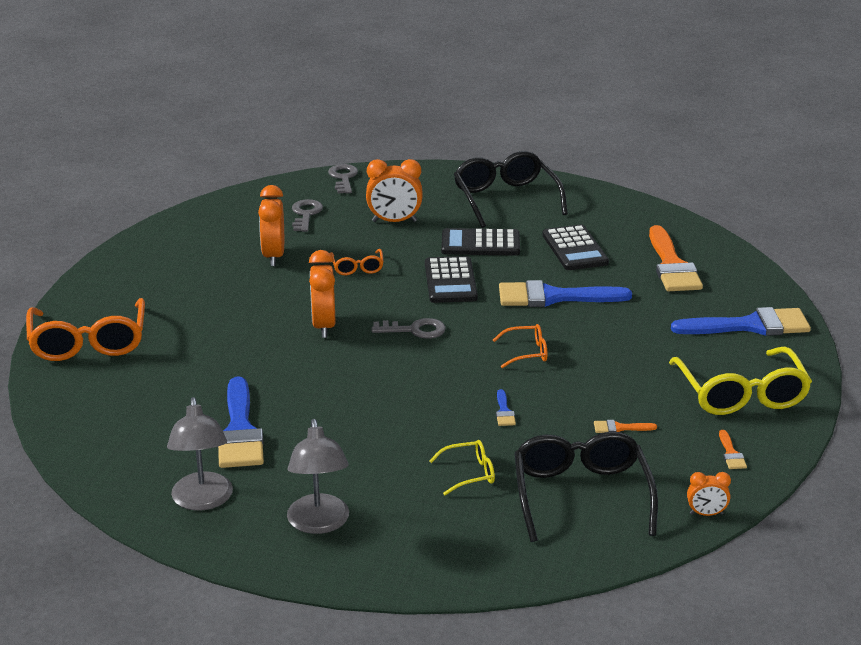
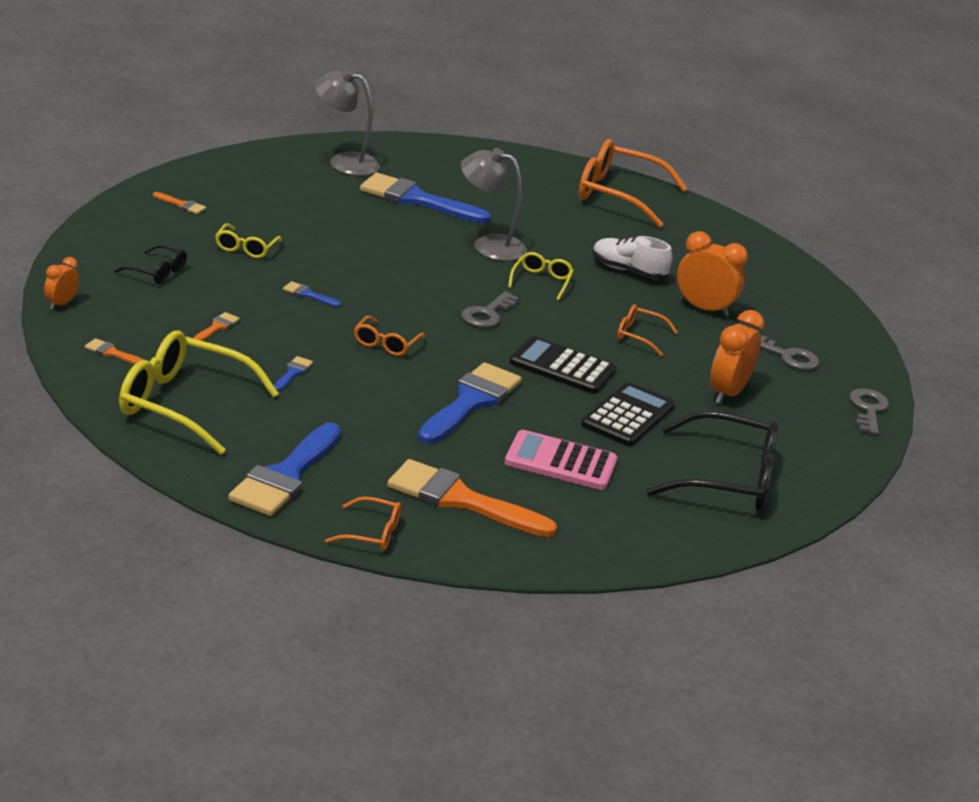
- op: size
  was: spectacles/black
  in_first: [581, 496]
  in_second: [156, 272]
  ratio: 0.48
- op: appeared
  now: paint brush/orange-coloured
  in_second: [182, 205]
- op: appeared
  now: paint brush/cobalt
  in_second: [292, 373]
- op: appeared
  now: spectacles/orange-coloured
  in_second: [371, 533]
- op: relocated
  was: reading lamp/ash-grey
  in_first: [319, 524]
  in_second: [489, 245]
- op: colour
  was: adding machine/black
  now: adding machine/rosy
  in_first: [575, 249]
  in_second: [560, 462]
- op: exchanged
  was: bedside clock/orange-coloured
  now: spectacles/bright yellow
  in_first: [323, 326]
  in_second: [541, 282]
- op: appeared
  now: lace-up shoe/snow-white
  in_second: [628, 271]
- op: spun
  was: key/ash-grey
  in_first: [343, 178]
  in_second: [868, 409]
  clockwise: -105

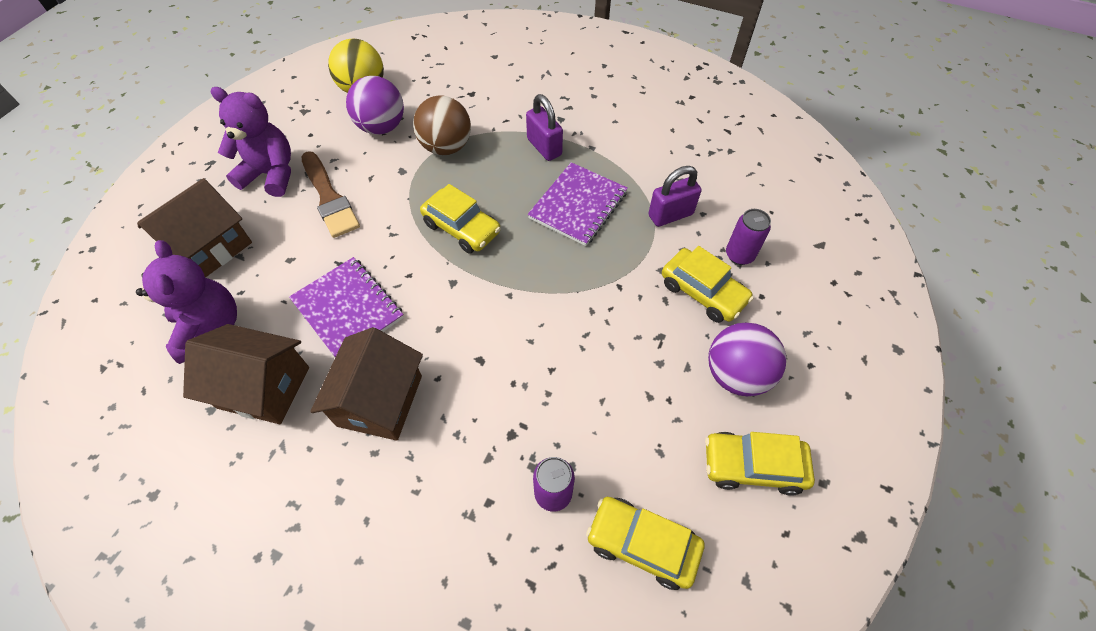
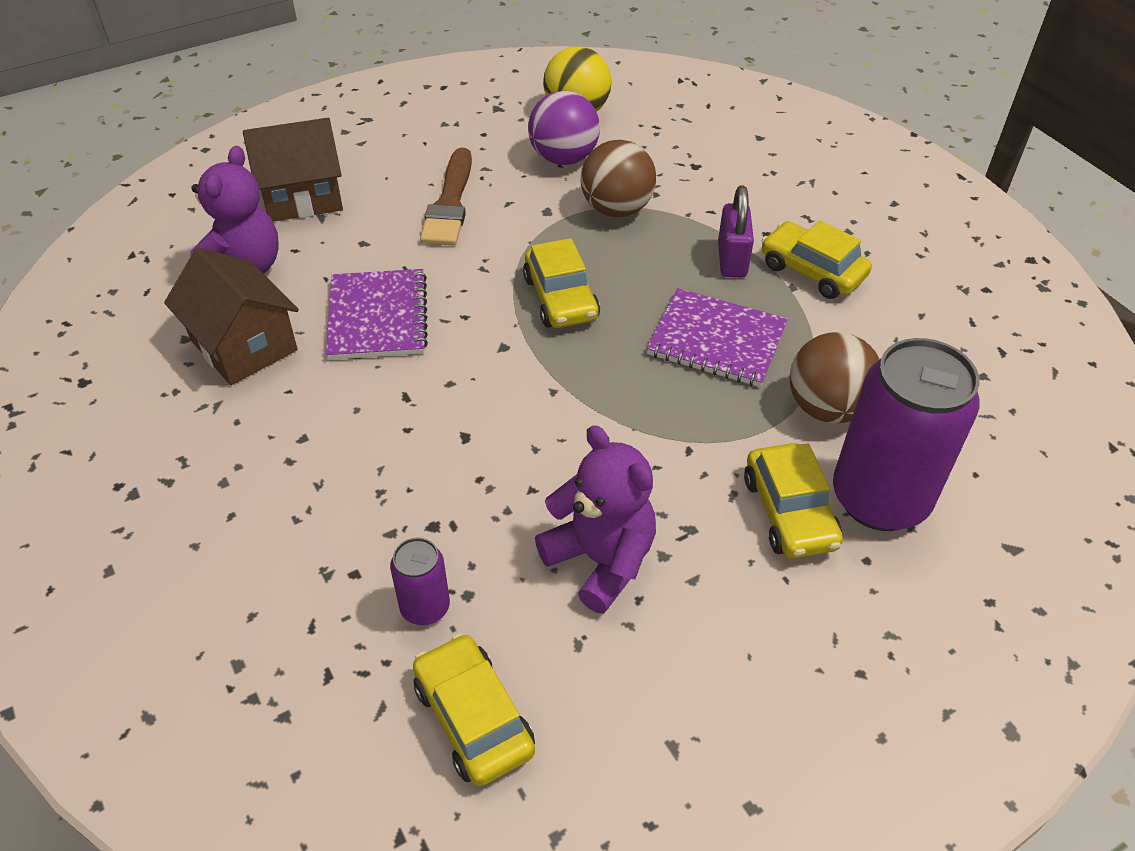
- op: relocated
  was: teddy bear/purple
  in_first: [271, 174]
  in_second: [600, 560]
- op: spun
  was: notepad/purple
  in_first: [578, 205]
  in_second: [716, 340]
  clockwise: 45
- op: relocated
  was: automobile/bright yellow
  in_first: [753, 466]
  in_second: [812, 271]
- op: exchanged
  was: lock/purple
  now: sphere/dark brown
  in_first: [670, 215]
  in_second: [827, 408]
- op: size
  was: soda can/purple
  in_first: [739, 255]
  in_second: [879, 499]
  ratio: 2.16
- op: missing
  was: cottage/dark brown
  in_first: [380, 400]
- op: missing
  was: sphere/purple
  in_first: [736, 374]

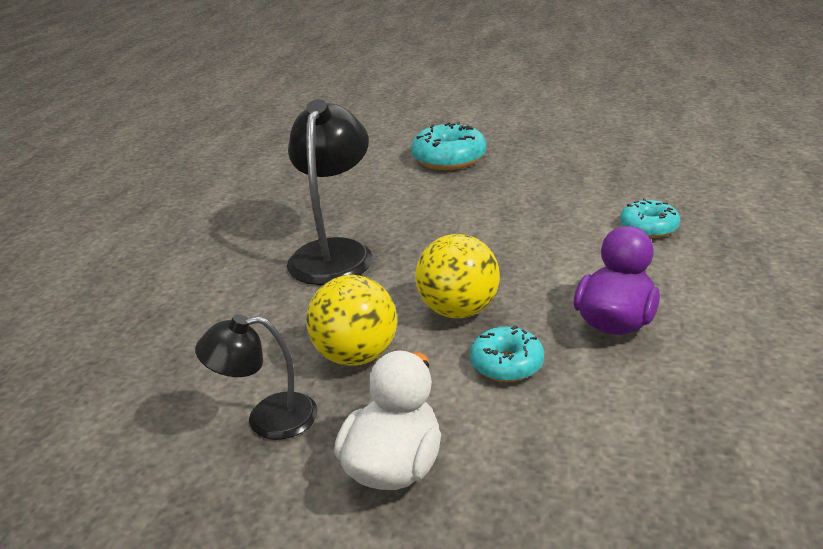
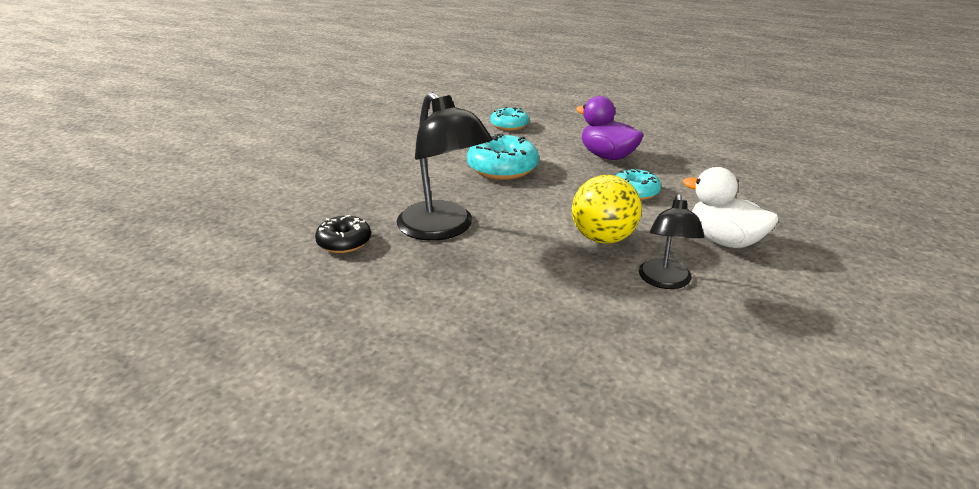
- op: appeared
  now: donut/black
  in_second: [344, 242]
- op: spun
  was: reading lamp/black
  in_first: [334, 252]
  in_second: [443, 229]
  clockwise: -150
- op: relocated
  was: donut/aqua
  in_first: [449, 159]
  in_second: [502, 168]
- op: missing
  was: sphere/bright yellow
  in_first: [458, 310]

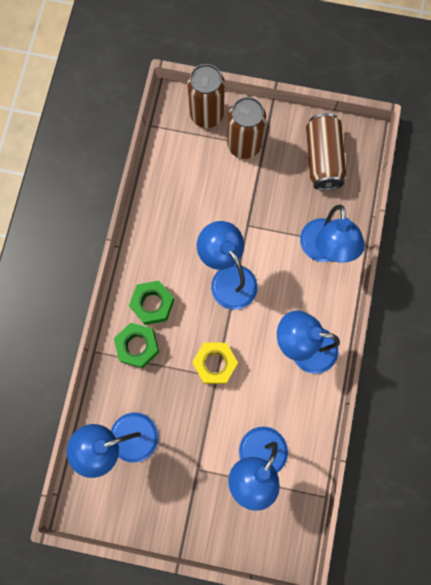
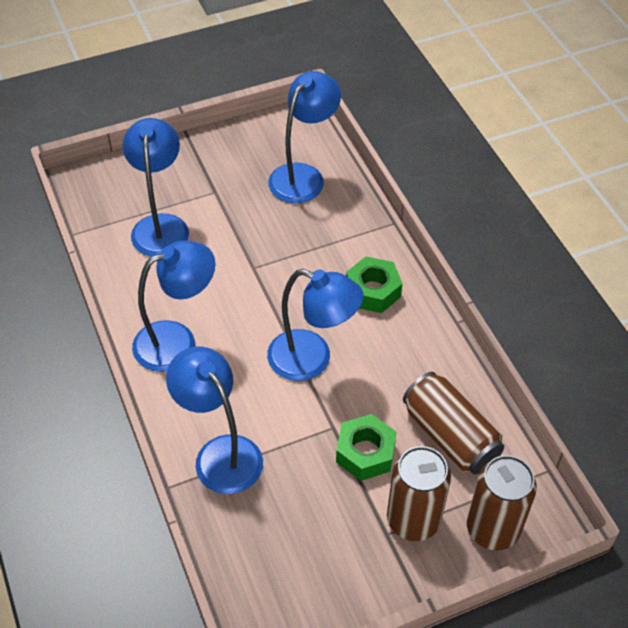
- op: relocated
  was: nut/leaf-green
  in_first: [137, 346]
  in_second: [365, 453]
- op: relocated
  was: soda can/dark brown
  in_first: [322, 159]
  in_second: [450, 436]
- op: missing
  was: nut/bright yellow
  in_first: [215, 364]

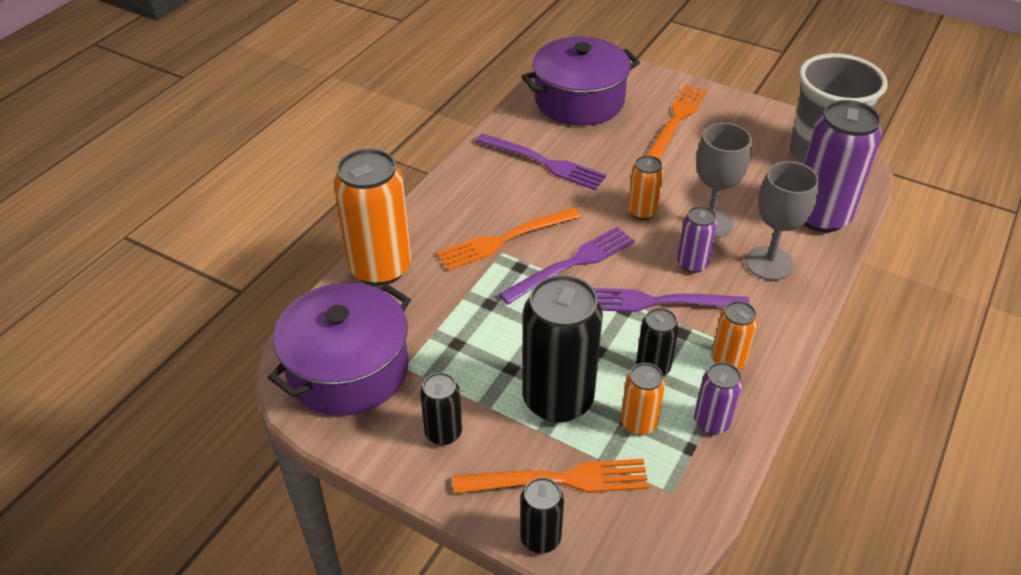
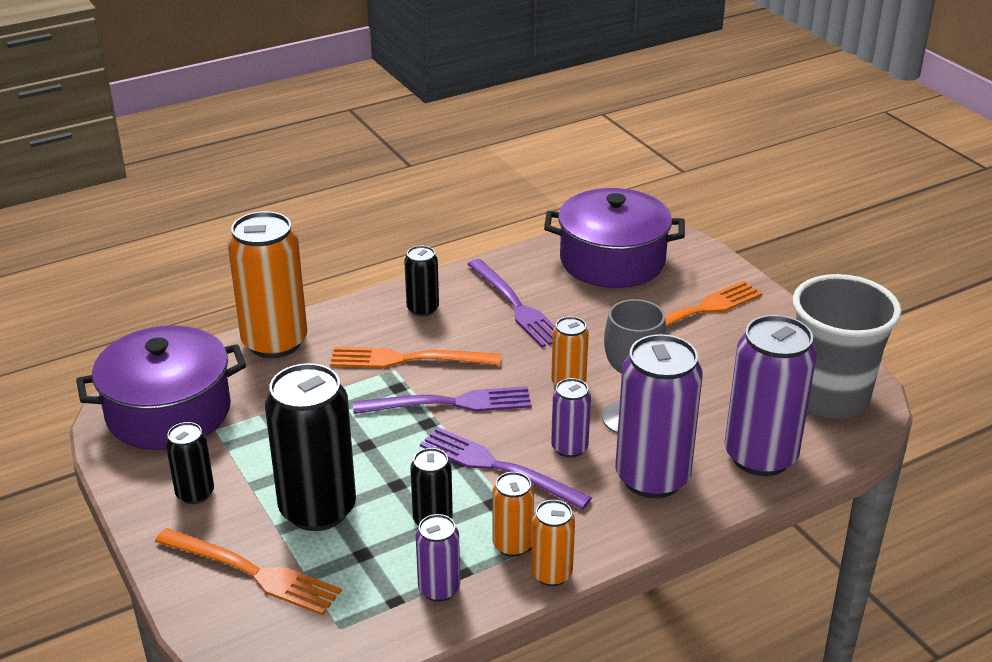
- op: relocated
  was: soda can/black
  in_first: [540, 538]
  in_second: [422, 309]
- op: relocated
  was: soda can/orange-coloured
  in_first: [638, 423]
  in_second: [551, 574]
- op: exchanged
  was: chalice/ash-grey
  now: soda can/purple
  in_first: [769, 263]
  in_second: [652, 478]

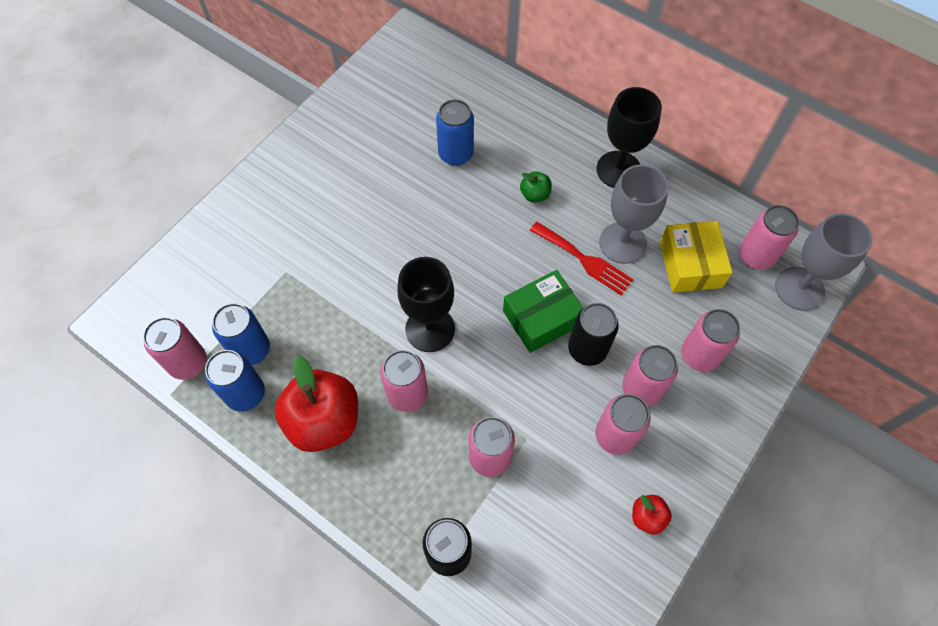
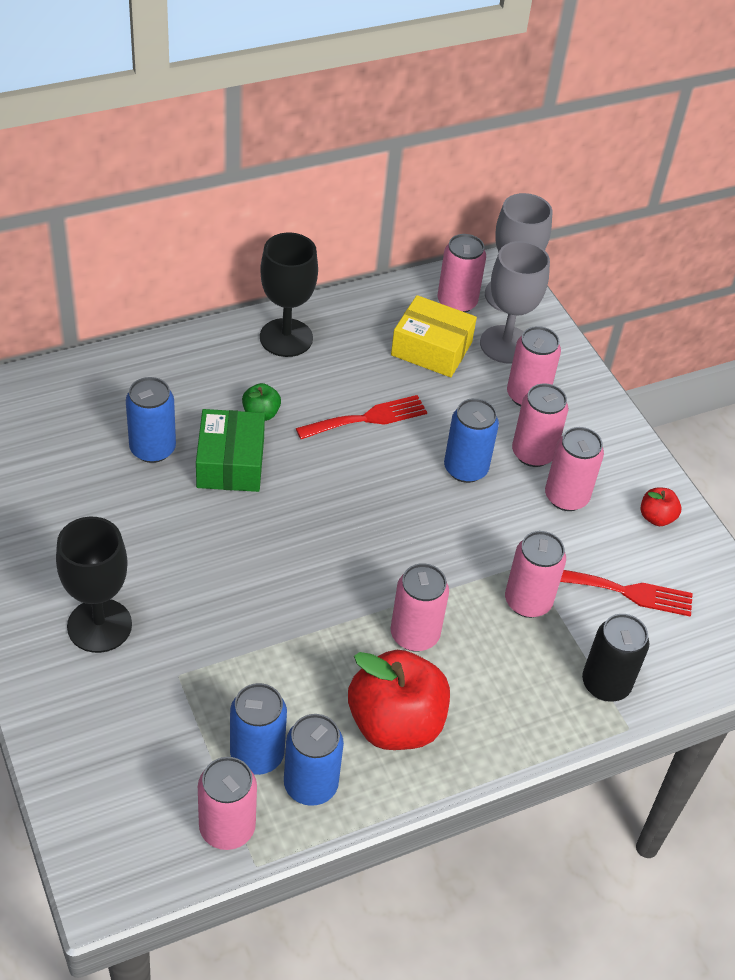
- op: relocated
  was: chalice/black
  in_first: [430, 329]
  in_second: [99, 625]
- op: relocated
  was: parcel/leaf-green
  in_first: [541, 318]
  in_second: [230, 463]
- op: colour
  was: soda can/black
  now: soda can/cobalt
  in_first: [587, 349]
  in_second: [465, 469]
- op: relocated
  was: chalice/ash-grey
  in_first: [622, 243]
  in_second: [505, 344]
- op: appeared
  now: table fork/scarlet
  in_second: [626, 592]

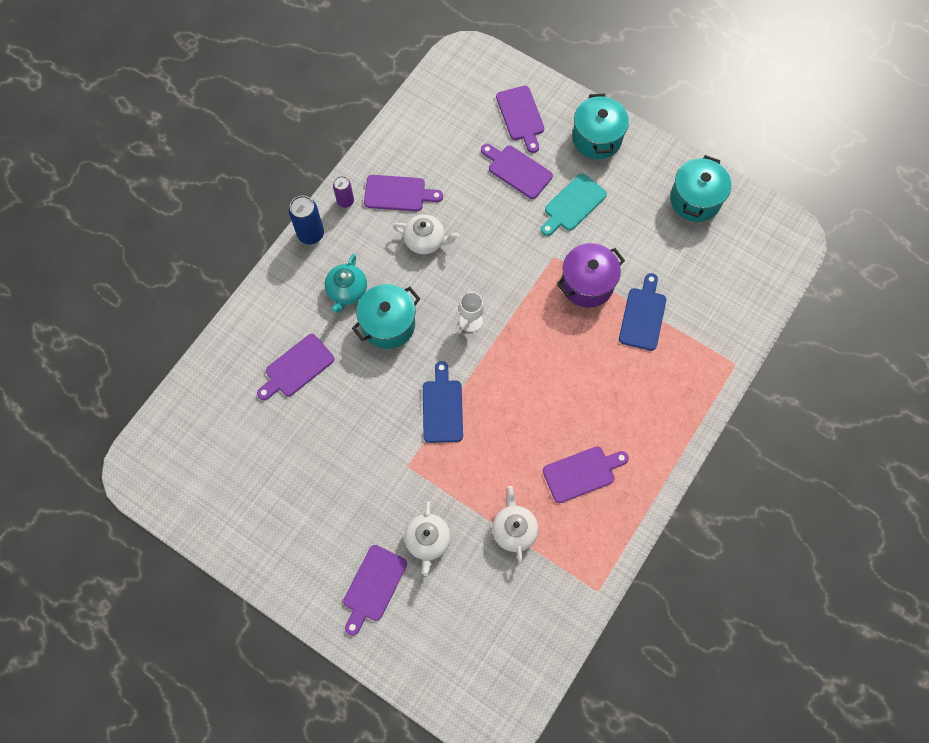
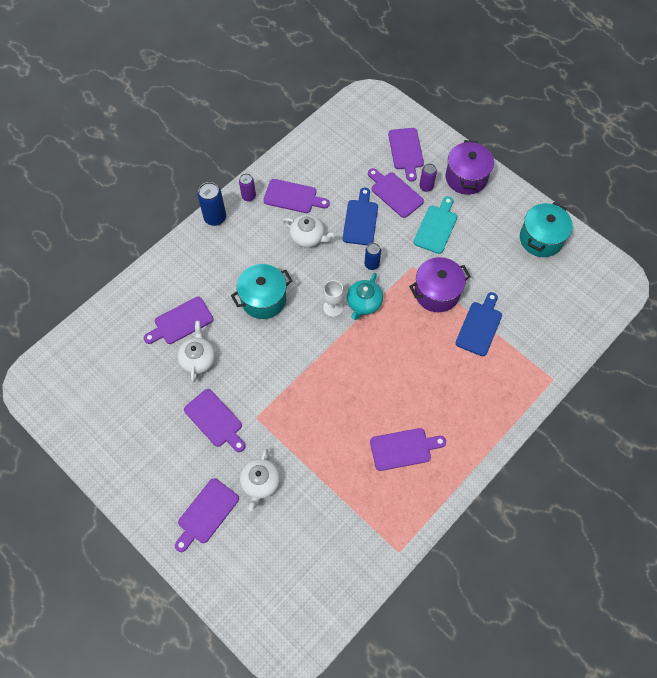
- op: relocated
  was: china teapot/snow-white
  in_first: [514, 529]
  in_second: [198, 359]
- op: appeared
  now: cutting board/purple
  in_second: [215, 420]
- op: relocated
  was: cutting board/cobalt
  in_first: [442, 407]
  in_second: [360, 220]
- op: relocated
  was: china teapot/aqua
  in_first: [347, 291]
  in_second: [363, 303]
- op: appeared
  now: soda can/cobalt
  in_second: [371, 264]
- op: spun
  was: cutting board/aqua
  in_first: [573, 204]
  in_second: [436, 227]
  clockwise: 150
- op: appeared
  now: soda can/purple
  in_second: [426, 186]
- op: colour
  was: stockpot/aqua
  now: stockpot/purple
  in_first: [597, 138]
  in_second: [466, 178]

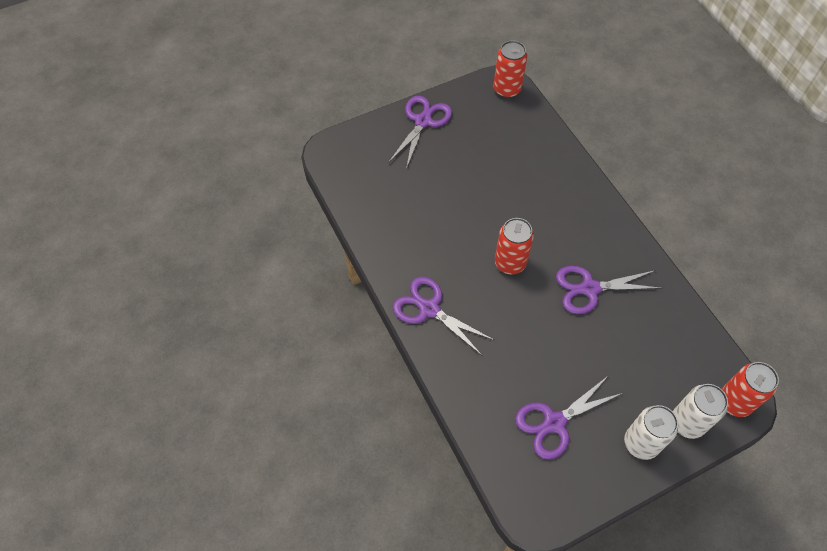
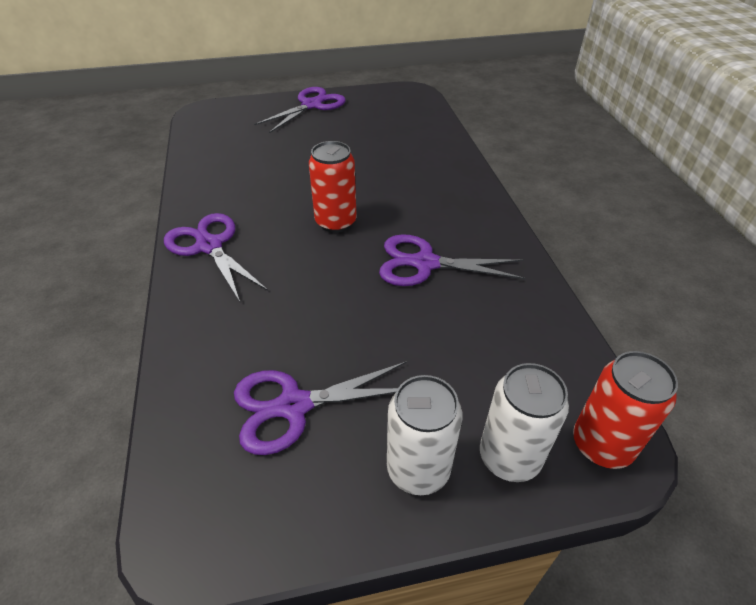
- op: missing
  was: soda can/scarlet
  in_first: [507, 89]

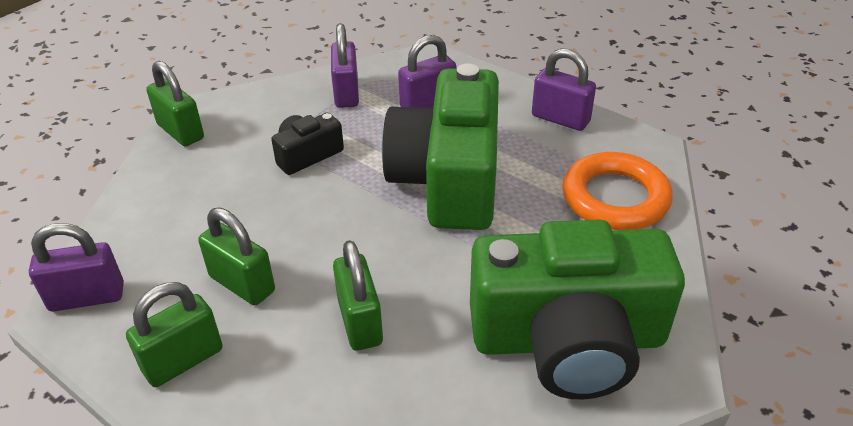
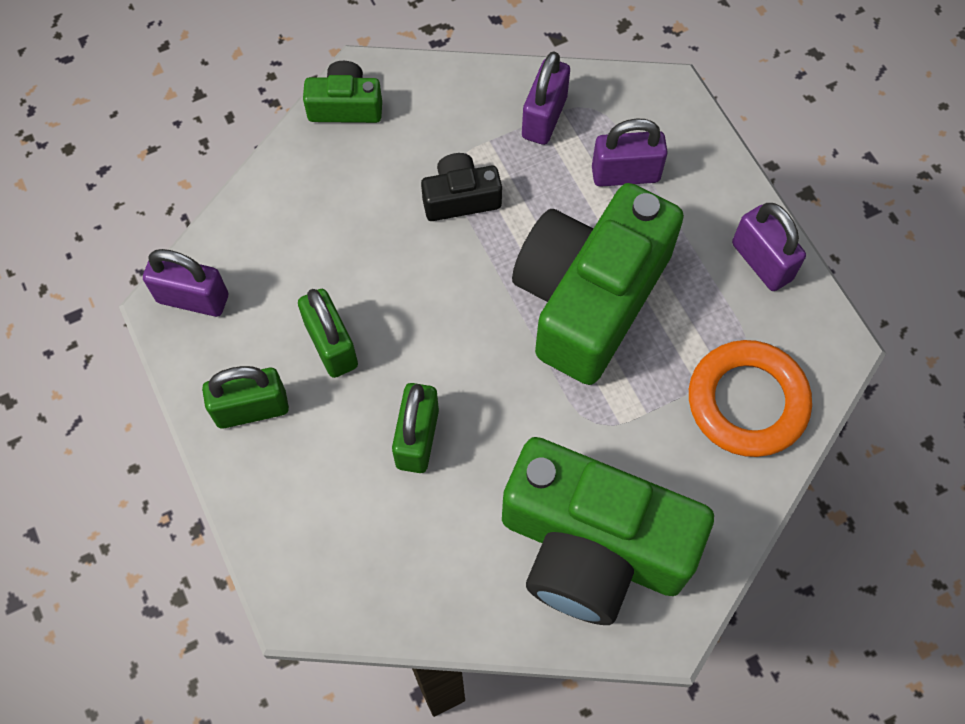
- op: exchanged
  was: lock/leaf-green
  now: camera/leaf-green
  in_first: [180, 132]
  in_second: [345, 106]

